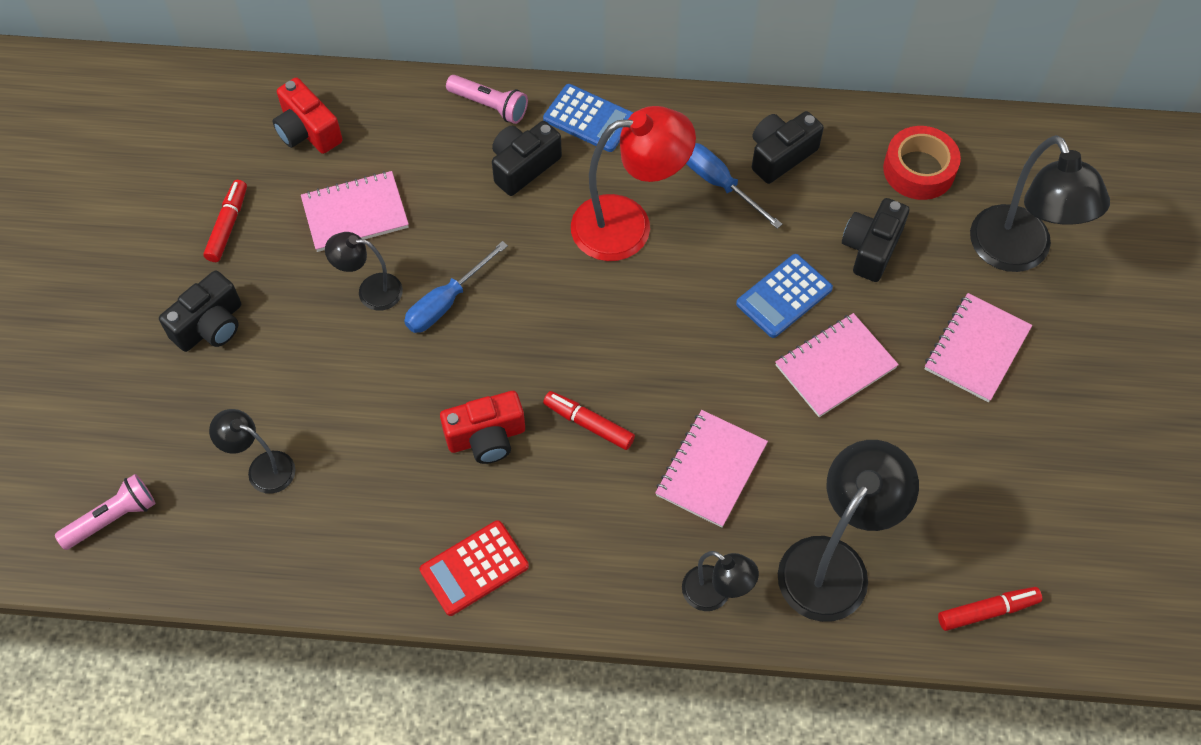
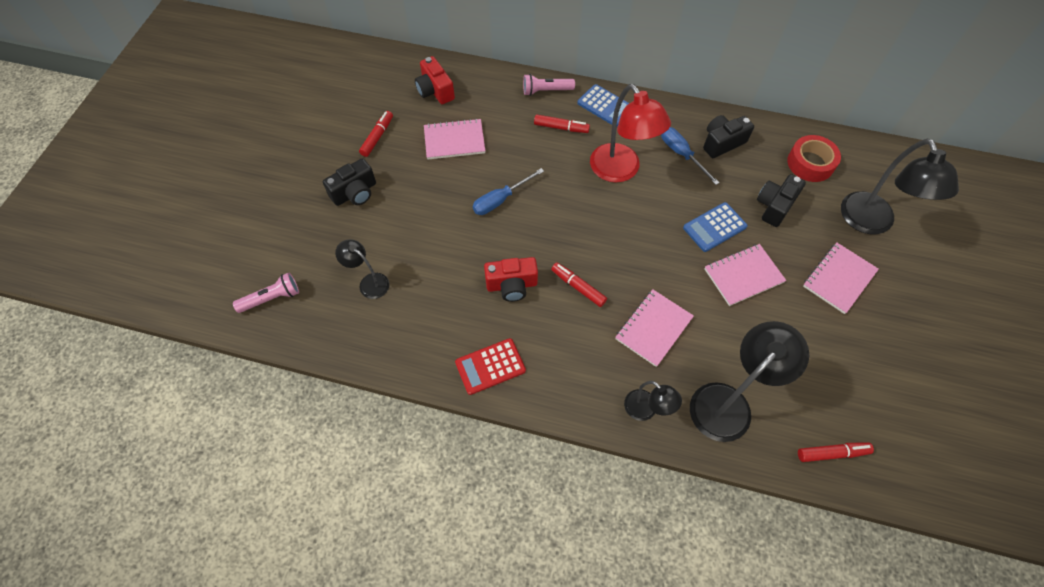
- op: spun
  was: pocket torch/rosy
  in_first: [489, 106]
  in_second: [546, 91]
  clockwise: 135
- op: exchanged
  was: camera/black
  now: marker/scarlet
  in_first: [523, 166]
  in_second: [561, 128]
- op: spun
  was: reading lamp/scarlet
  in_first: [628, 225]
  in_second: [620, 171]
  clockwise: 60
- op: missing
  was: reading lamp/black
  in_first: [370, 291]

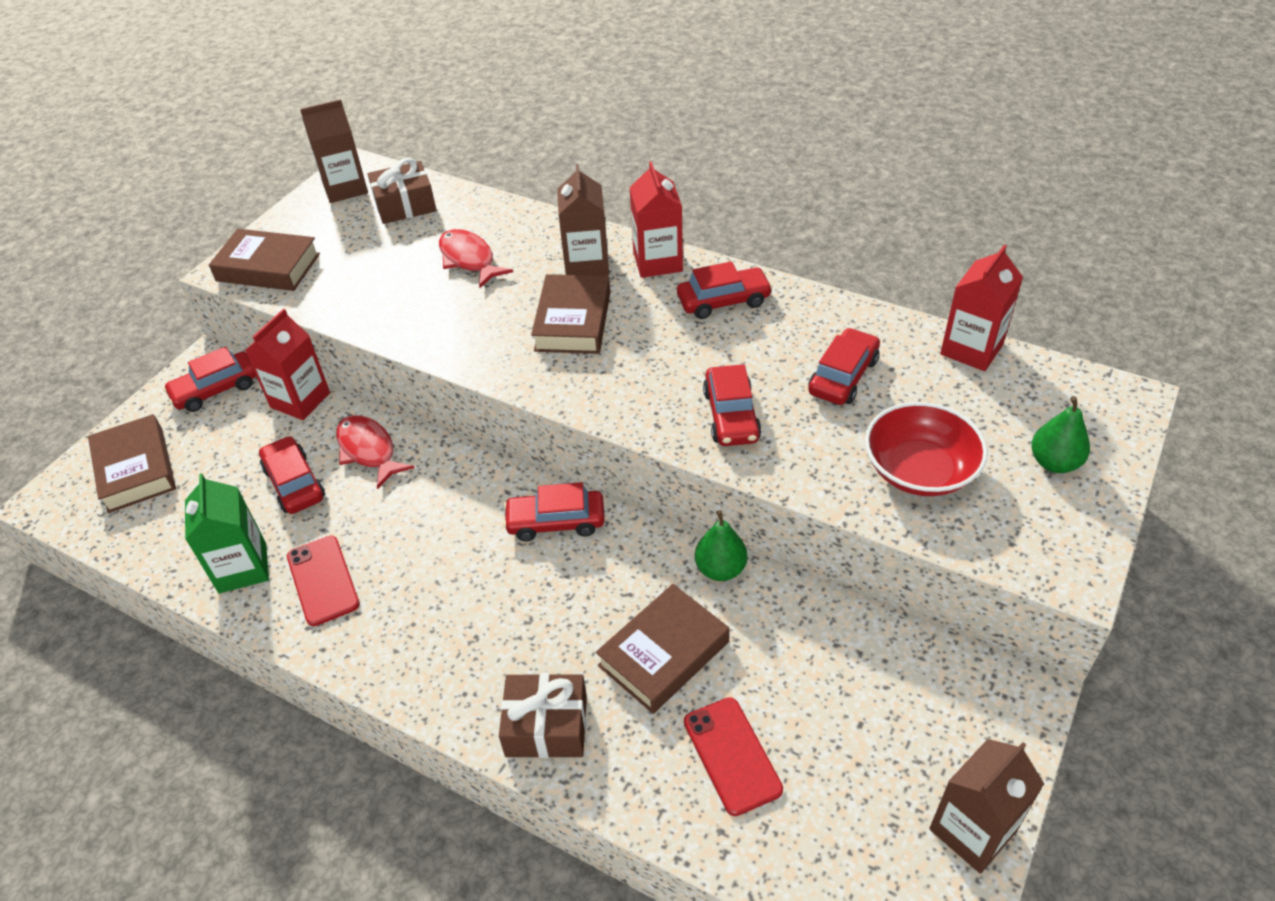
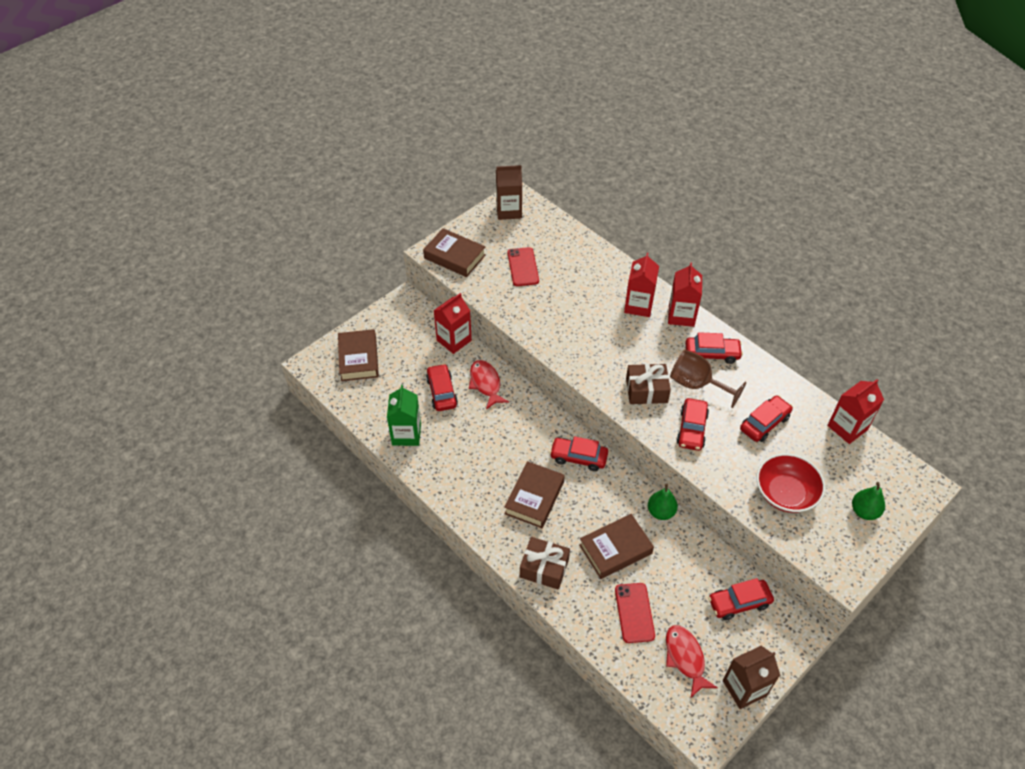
- op: relocated
  was: hardcover/dark brown
  in_first: [573, 321]
  in_second: [534, 497]
- op: relocated
  was: phone/scarlet
  in_first: [323, 580]
  in_second: [523, 267]
- op: colour
  was: juice carton/dark brown
  now: juice carton/scarlet
  in_first: [586, 264]
  in_second: [638, 305]
- op: relocated
  was: gift/dark brown
  in_first: [405, 205]
  in_second: [646, 390]
- op: relocated
  was: fish figure/scarlet
  in_first: [469, 259]
  in_second: [685, 658]
- op: appeared
  now: chalice/dark brown
  in_second: [696, 384]
- op: relocated
  was: automobile/scarlet
  in_first: [216, 389]
  in_second: [739, 602]

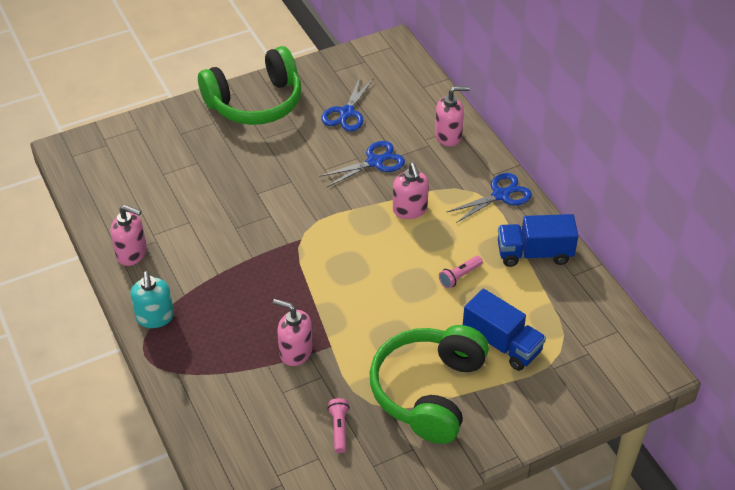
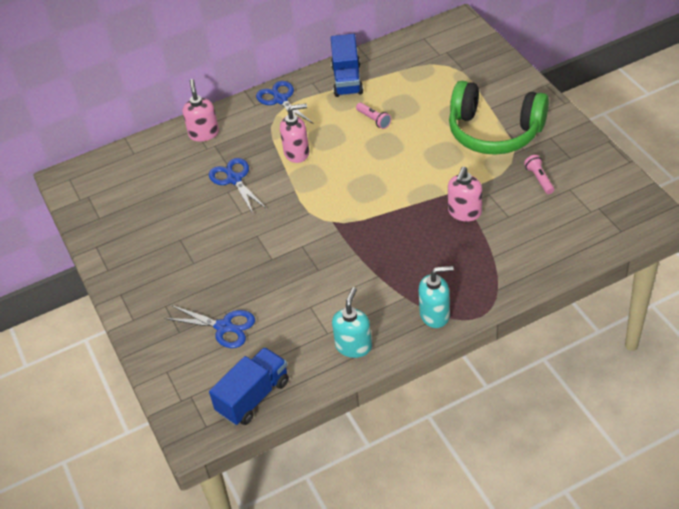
- op: relocated
  was: shears/cobalt
  in_first: [346, 113]
  in_second: [224, 327]
- op: relocated
  was: toy truck/cobalt
  in_first: [501, 344]
  in_second: [253, 397]
- op: colour
  was: pump bottle/rosy
  now: pump bottle/aqua
  in_first: [132, 253]
  in_second: [354, 346]
- op: spun
  was: pocket torch/rosy
  in_first: [339, 429]
  in_second: [539, 179]
  clockwise: 75
- op: missing
  was: headphones/leaf-green
  in_first: [255, 102]

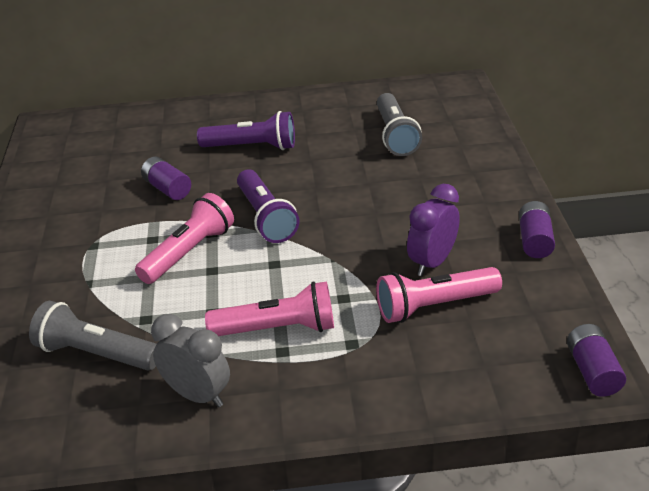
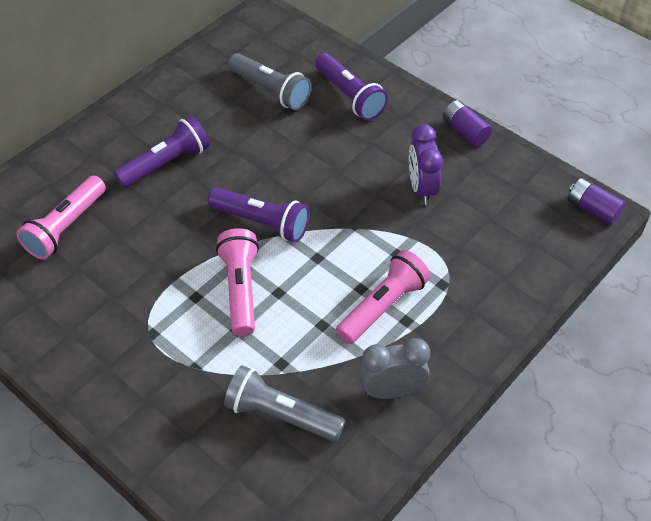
- op: relocated
  was: pocket torch/rosy
  in_first: [434, 306]
  in_second: [66, 227]
- op: spun
  was: pocket torch/ash-grey
  in_first: [96, 354]
  in_second: [281, 415]
  clockwise: 45
- op: appeared
  now: pocket torch/purple
  in_second: [350, 96]
- op: missing
  was: AA battery/purple
  in_first: [167, 189]

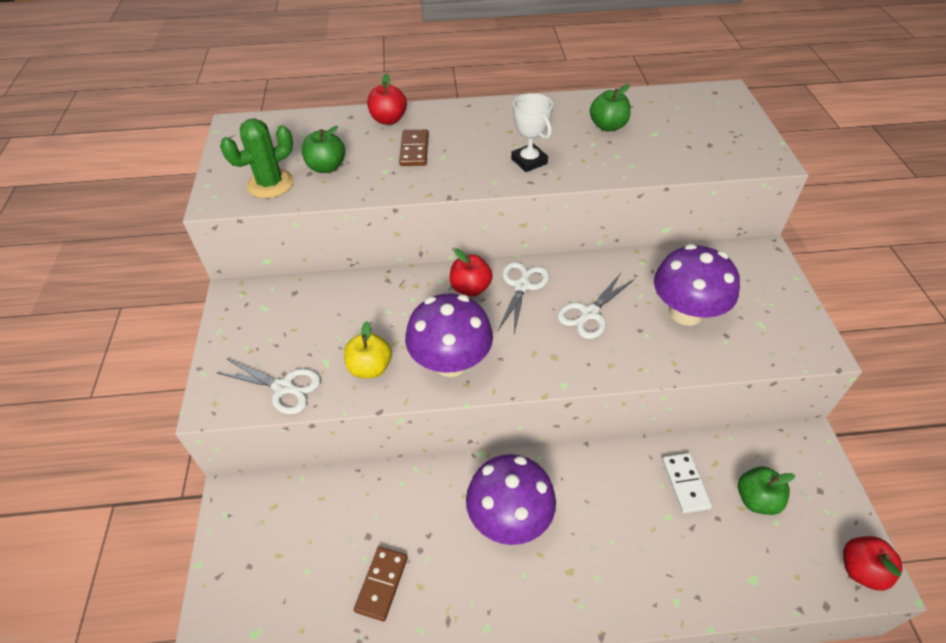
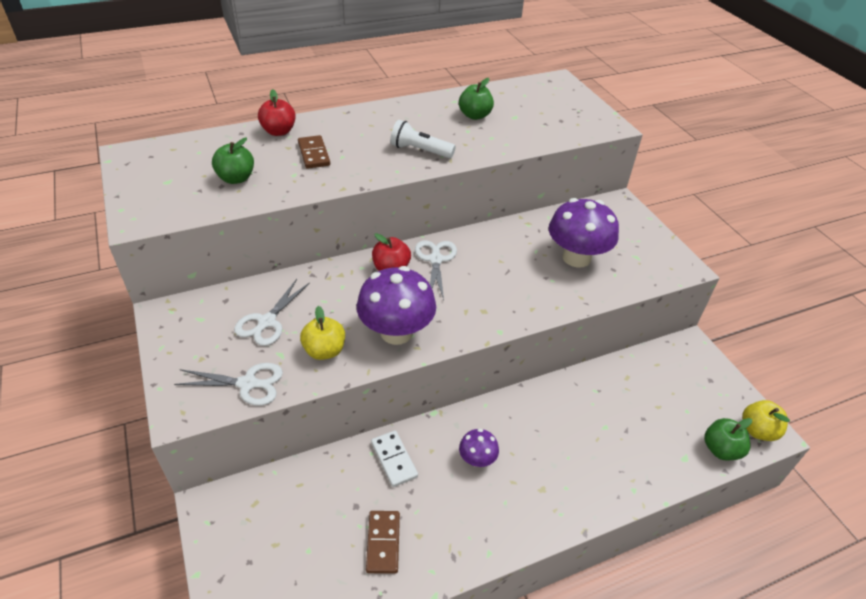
- op: relocated
  was: shears/snow-white
  in_first: [589, 314]
  in_second: [266, 322]
- op: relocated
  was: domino piece/snow-white
  in_first: [685, 484]
  in_second: [394, 459]
- op: exchanged
  was: award cup/snow-white
  now: pocket torch/snow-white
  in_first: [529, 161]
  in_second: [420, 151]
- op: size
  was: mushroom/purple
  in_first: [509, 518]
  in_second: [477, 459]
  ratio: 0.51
- op: relocated
  was: apple/leaf-green
  in_first: [756, 499]
  in_second: [721, 449]
- op: colour
  was: apple/scarlet
  now: apple/bright yellow
  in_first: [861, 570]
  in_second: [758, 430]
- op: missing
  was: cactus/leaf-green
  in_first: [270, 184]

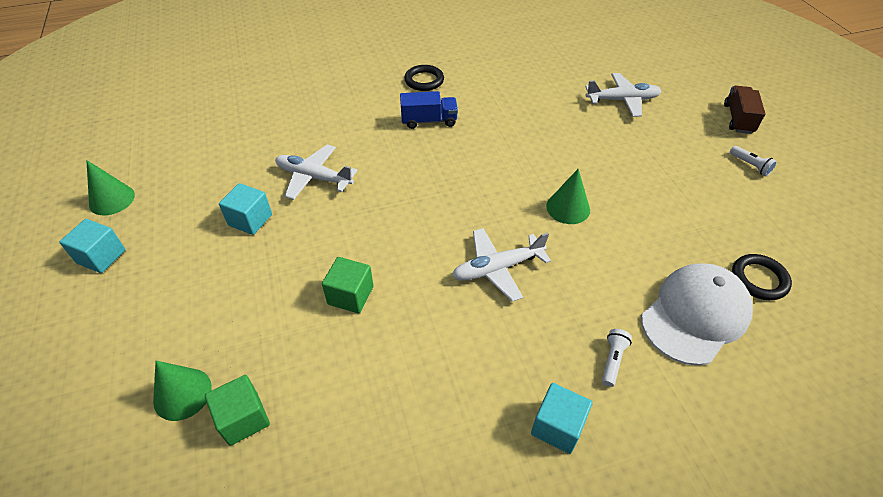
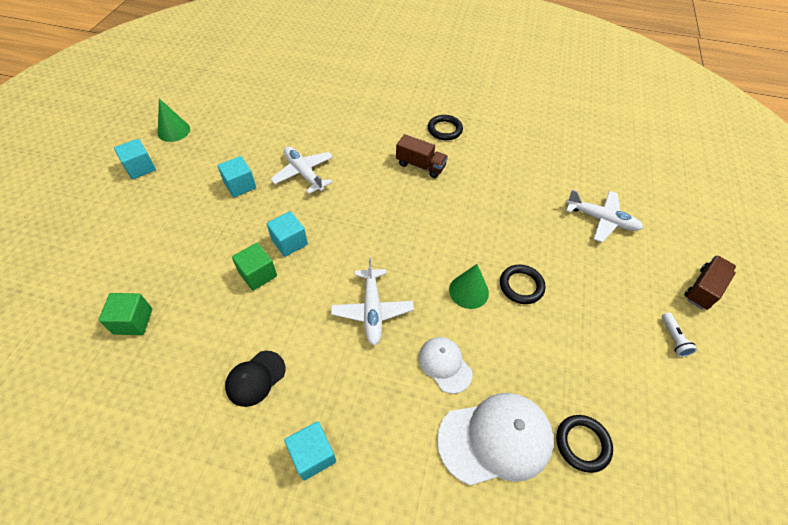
- op: appeared
  now: peaked cap/black
  in_second: [255, 378]
- op: appeared
  now: solid cube/aqua
  in_second: [289, 242]
- op: spun
  was: toy plane/snow-white
  in_first: [497, 268]
  in_second: [372, 310]
  clockwise: -105
- op: colour
  was: toy truck/cobalt
  now: toy truck/dark brown
  in_first: [429, 121]
  in_second: [420, 165]
- op: appeared
  now: peaked cap/snow-white
  in_second: [445, 365]
- op: appeared
  now: hoop/black
  in_second: [521, 286]
- op: missing
  was: solid cone/leaf-green
  in_first: [182, 393]
- op: missing
  was: pocket torch/snow-white
  in_first: [612, 360]

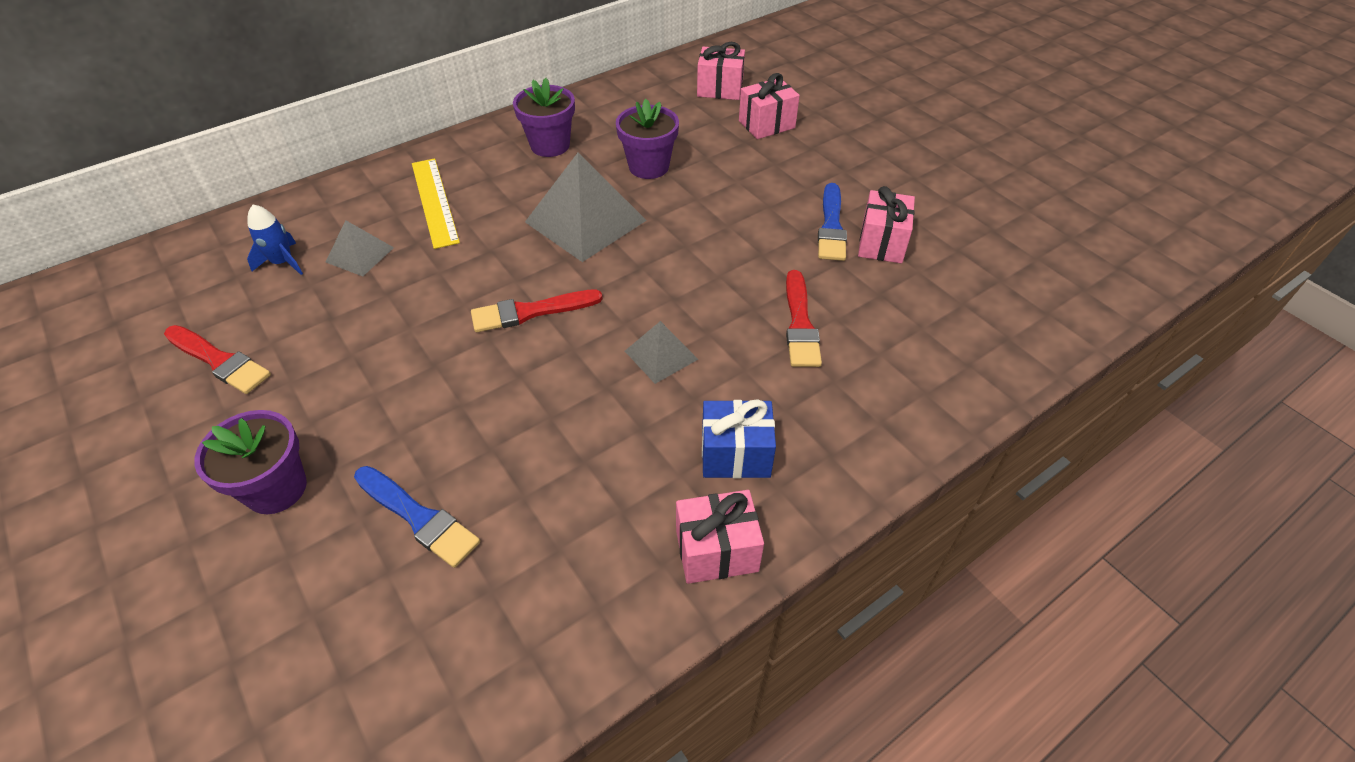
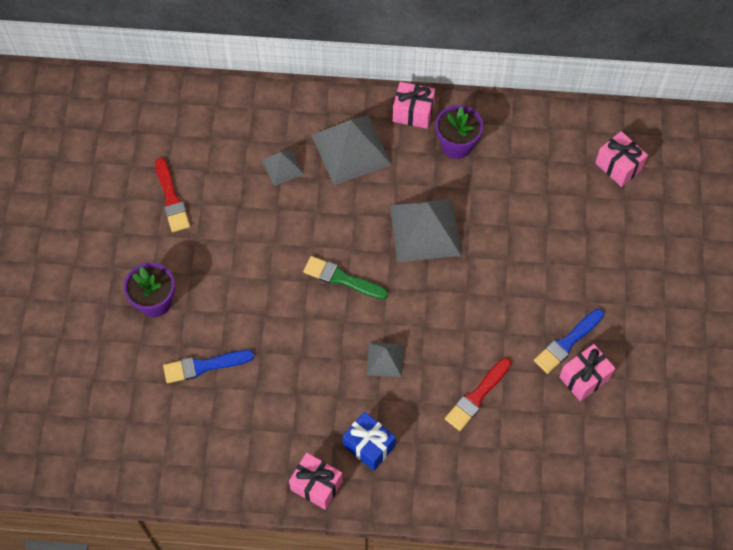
- op: spun
  was: paint brush/cobalt
  in_first: [418, 518]
  in_second: [204, 366]
  clockwise: 90
- op: colour
  was: paint brush/scarlet
  now: paint brush/leaf-green
  in_first: [530, 312]
  in_second: [342, 278]
- op: exchanged
  was: ruler/bright yellow
  now: solid pyramid/ash-grey
  in_first: [434, 201]
  in_second: [351, 150]
- op: relocated
  was: gift/rosy
  in_first: [766, 124]
  in_second: [413, 113]
- op: missing
  was: rocket/cobalt
  in_first: [283, 262]
- op: missing
  was: flower pot/purple
  in_first: [648, 167]

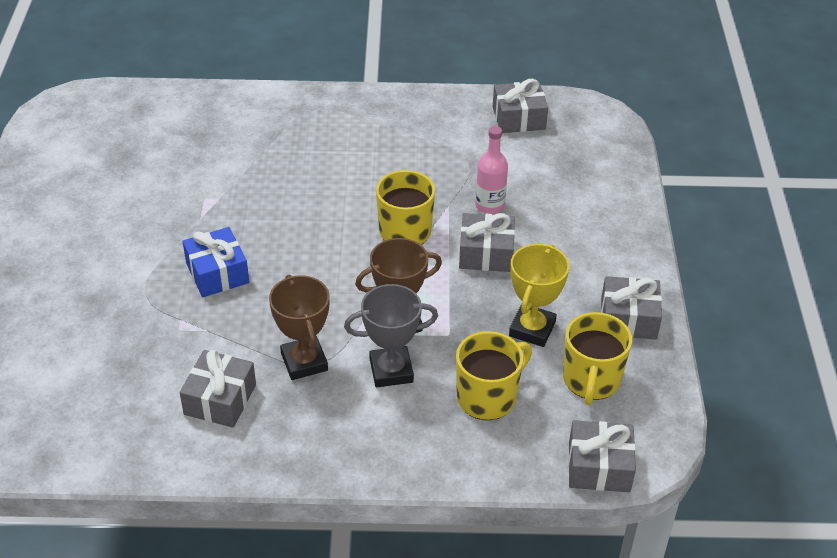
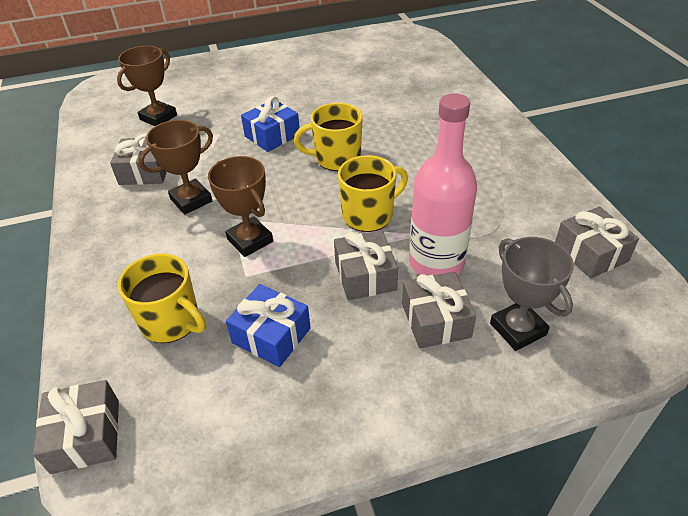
- op: appeared
  now: award cup/dark brown
  in_second: [158, 117]
- op: exchanged
  was: award cup/bright yellow
  now: gift/cobalt
  in_first: [532, 329]
  in_second: [271, 335]
- op: relocated
  was: mug/bright yellow
  in_first: [591, 380]
  in_second: [336, 158]
- op: relocated
  was: gift/ash-grey
  in_first: [628, 319]
  in_second: [436, 320]
- op: size
  was: flask/rosy
  in_first: [489, 206]
  in_second: [436, 262]
  ratio: 1.76
- op: relocated
  was: award cup/ash-grey
  in_first: [391, 371]
  in_second: [518, 329]

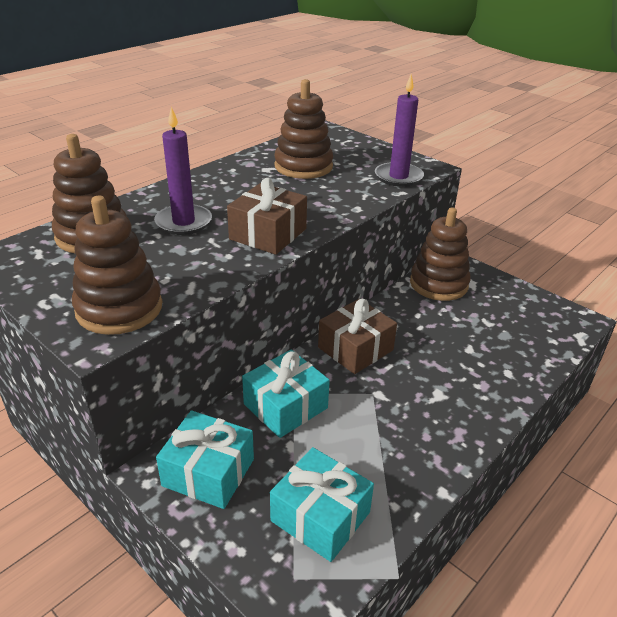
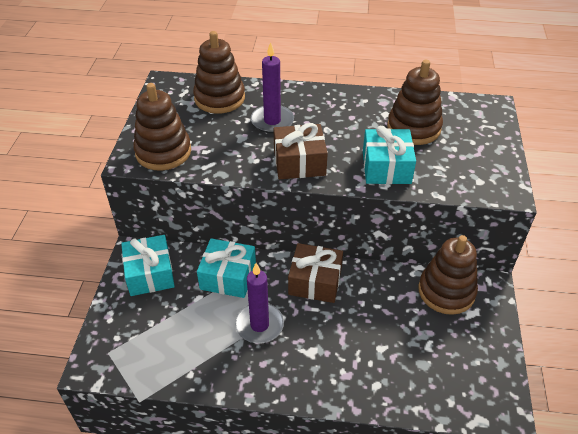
- op: relocated
  was: wax candle/purple
  in_first: [398, 177]
  in_second: [259, 325]
- op: relocated
  was: gift/aqua
  in_first: [320, 516]
  in_second: [386, 167]

